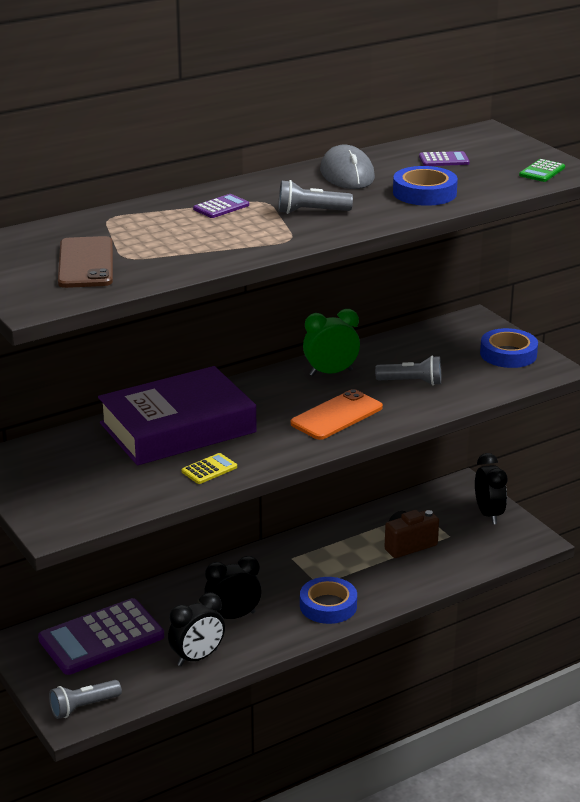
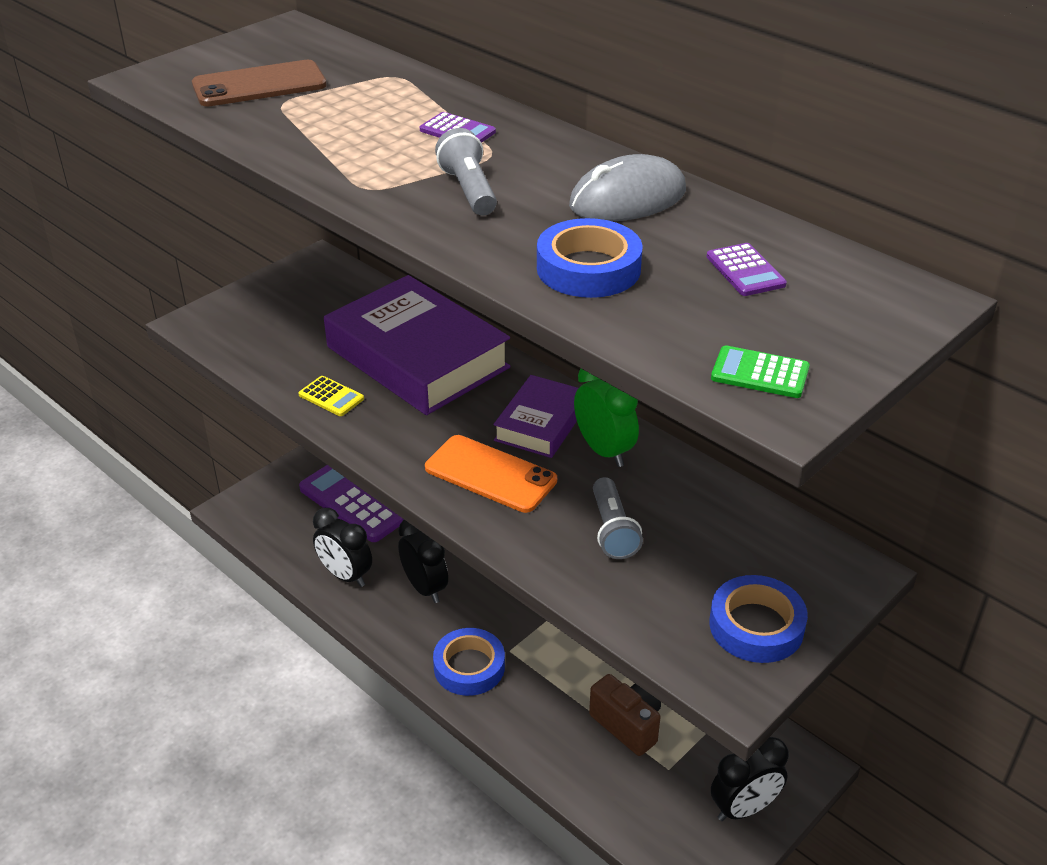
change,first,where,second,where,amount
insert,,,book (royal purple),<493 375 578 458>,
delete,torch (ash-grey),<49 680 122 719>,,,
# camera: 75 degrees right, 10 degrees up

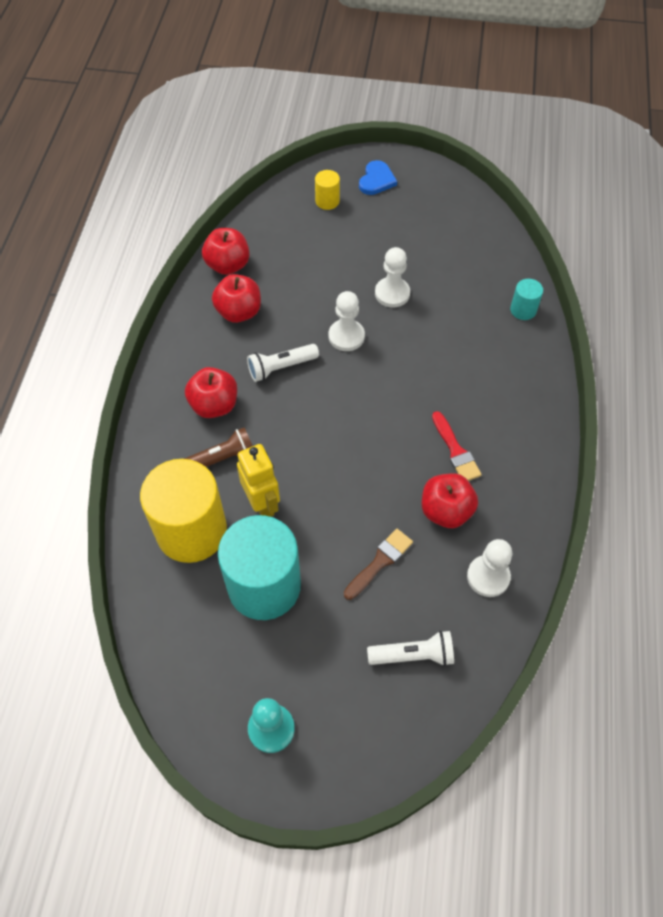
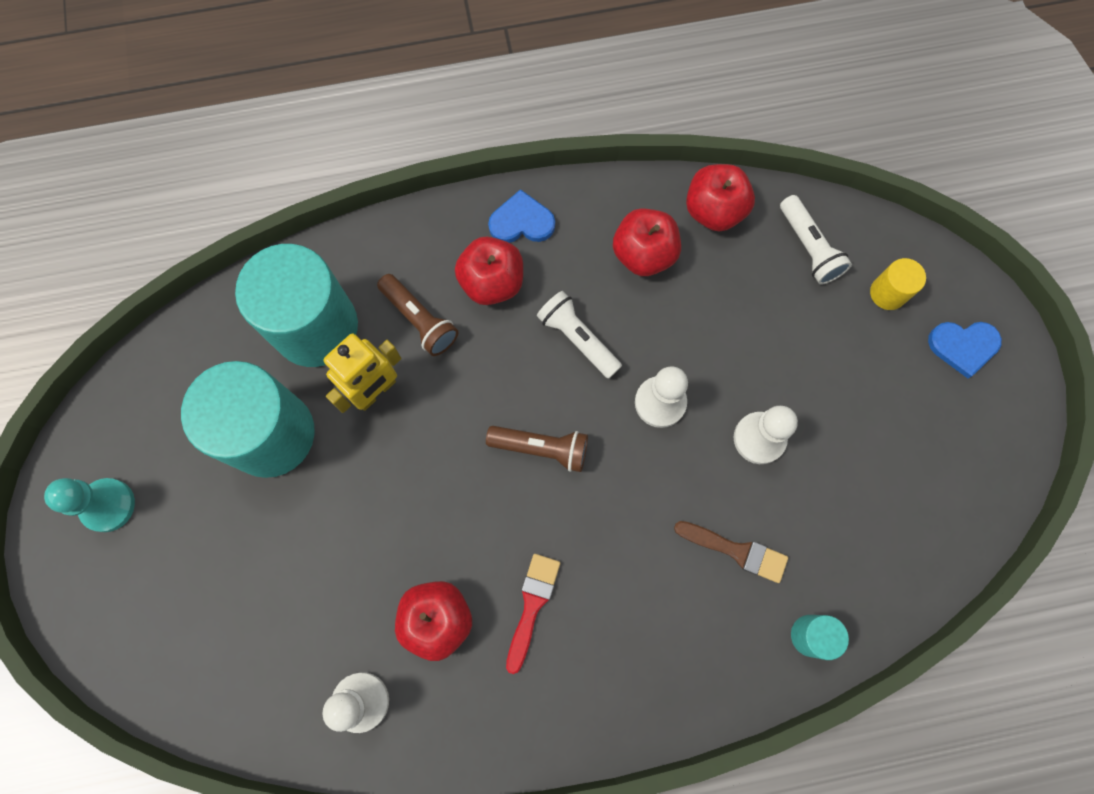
change,first,where,second,where,amount
recolor,solid cylinder (bright yellow),<140 459 227 563>,solid cylinder (aqua),<235 244 358 367>,
insert,,,torch (dark brown),<486 426 588 472>,
insert,,,love heart (royal blue),<488 189 555 243>,
rotate,paint brush (crimson),<432 411 482 481>,,<506 554 560 674>,150 degrees clockwise
move,paint brush (dark brown),<344 529 413 600>,,<674 521 788 583>,
move,torch (snow-white),<367 631 454 666>,,<780 195 852 285>,
# camera: 70 degrees right, 15 degrees up

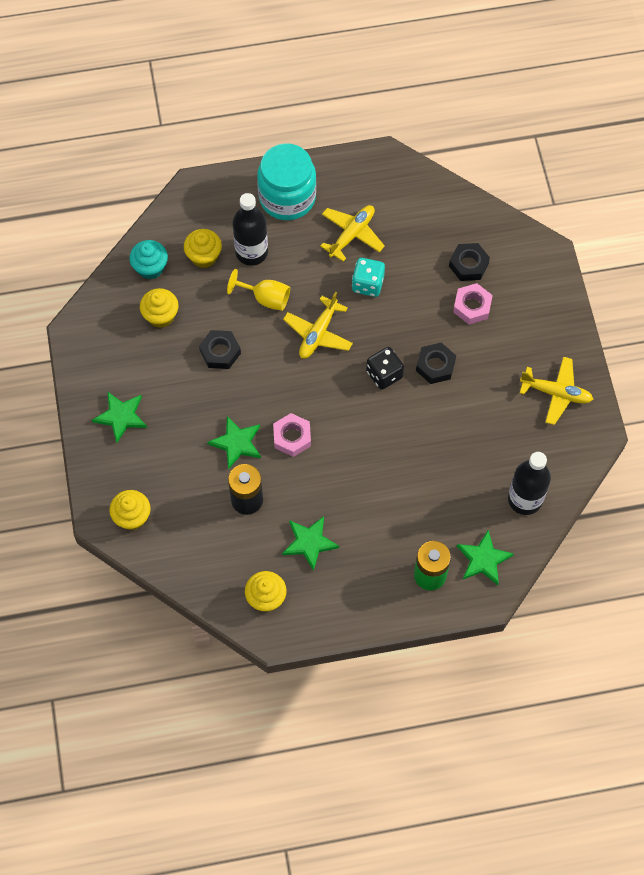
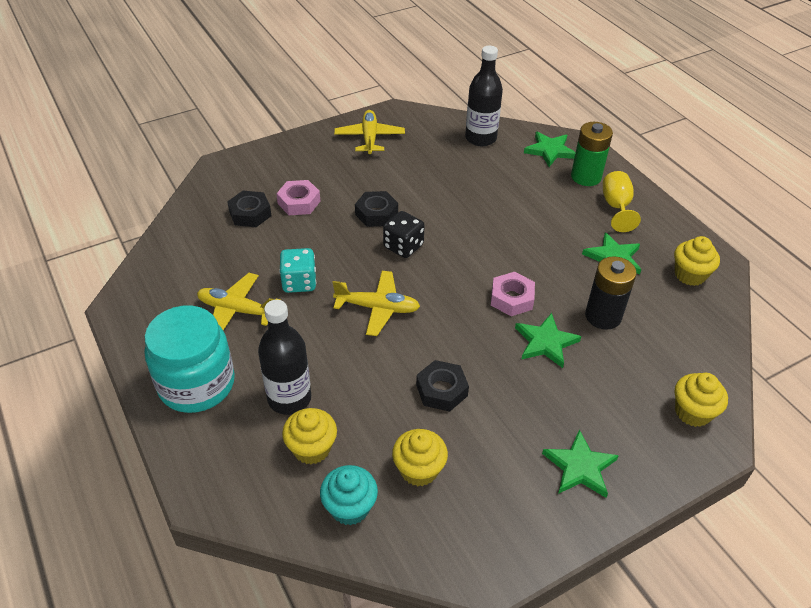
change,first,where,second,where,amount
move,chalice (bright yellow),<227 269 290 311>,,<603 171 641 232>,
# camera: 110 degrees left, 20 degrees down

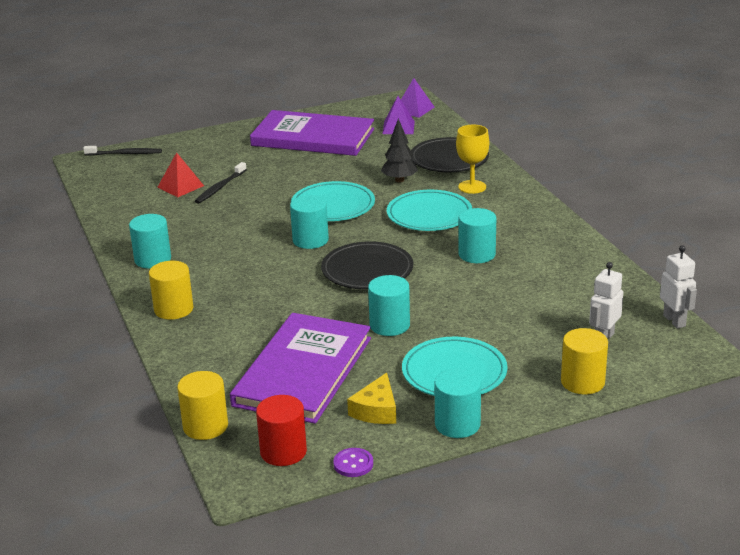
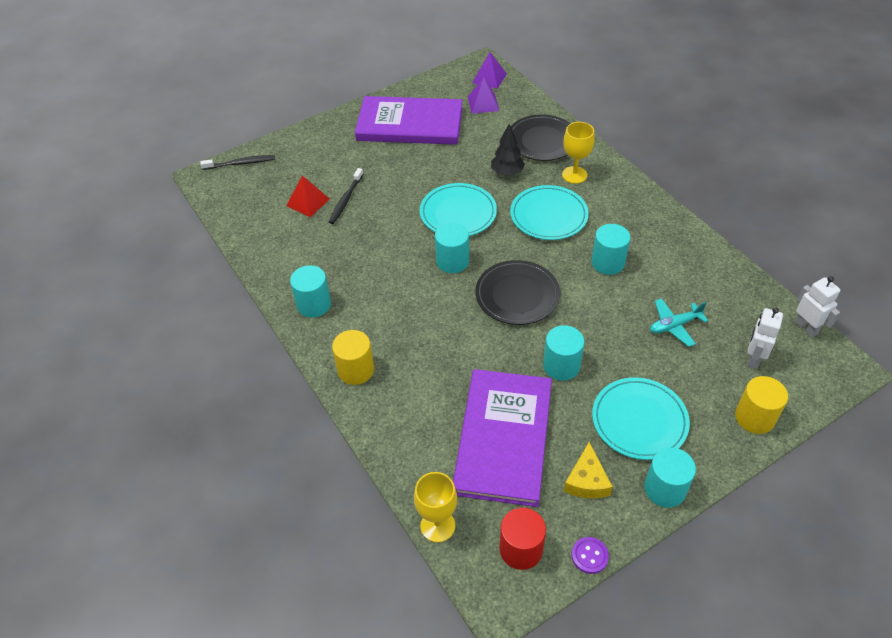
change,first,where,second,where,amount
replace,solid cylinder (bright yellow),<177 371 228 440>,chalice (bright yellow),<414 472 457 542>,
insert,,,toy plane (aqua),<650 298 708 347>,
# camera: 10 degrees left, 20 degrees up

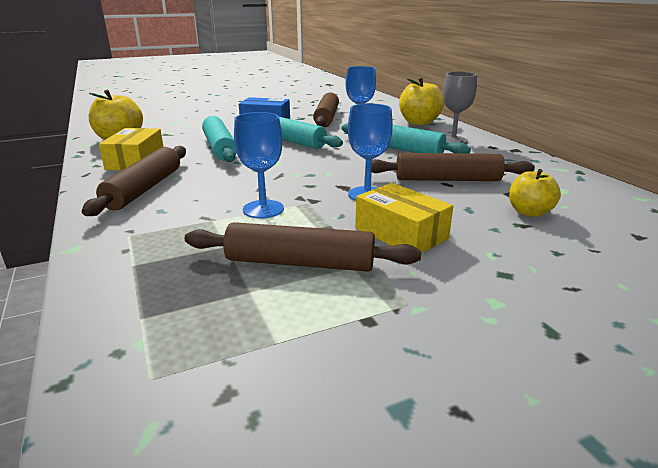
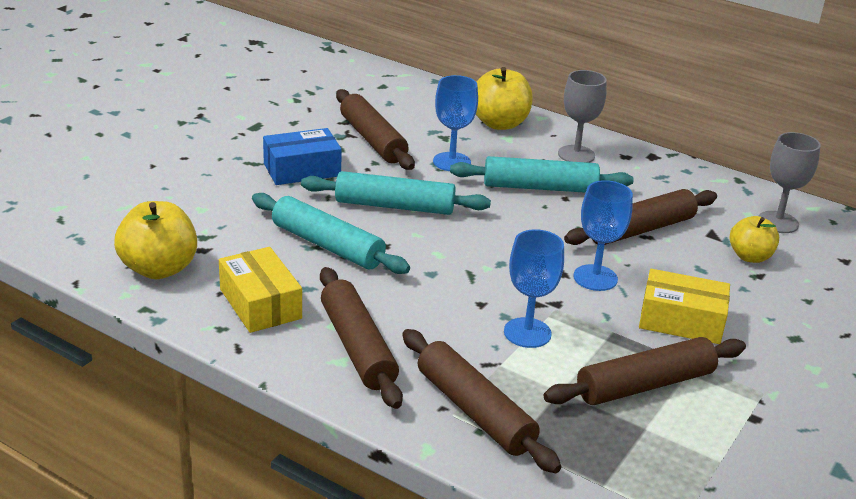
change,first,where,second,where,amount
insert,,,pastry roller (dark brown),<402 329 562 473>,
insert,,,chalice (ash-grey),<759 132 821 233>,
# camera: 35 degrees left, 5 degrees up

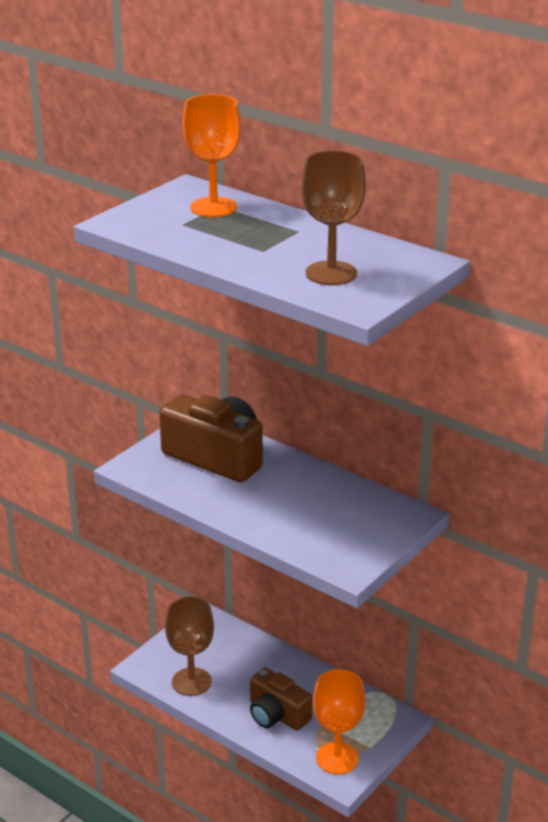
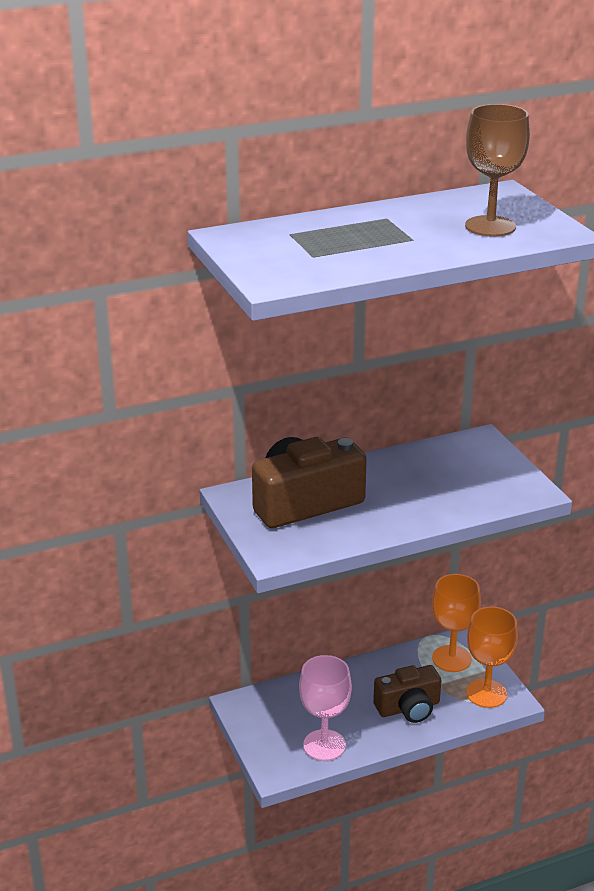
change,first,where,second,where,amount
recolor,chalice (dark brown),<165 597 214 696>,chalice (rose-pink),<299 655 352 761>,
move,chalice (orange-coloured),<183 94 241 217>,,<432 574 481 672>,
# camera: 60 degrees left, 0 degrees up

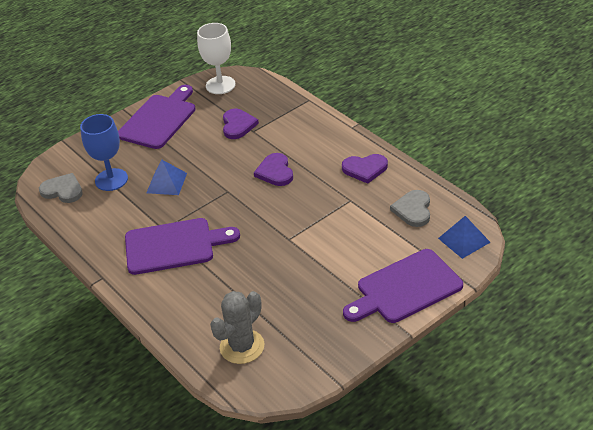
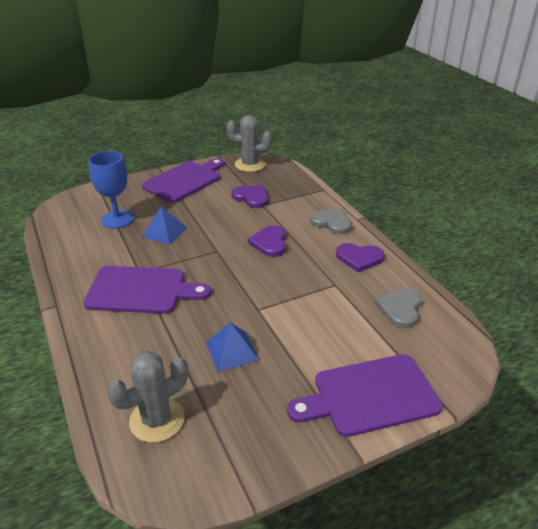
change,first,where,second,where,amount
move,solid pyramid (royal blue),<438 216 490 259>,,<206 322 259 372>,
replace,chalice (snow-white),<197 23 236 94>,prickly plant (ash-grey),<226 115 272 172>,
rotate,love heart (royal purple),<223 109 259 139>,,<231 186 268 208>,60 degrees counterclockwise
move,love heart (ash-grey),<39 173 83 203>,,<310 209 351 234>,
# camera: 10 degrees right, 5 degrees down

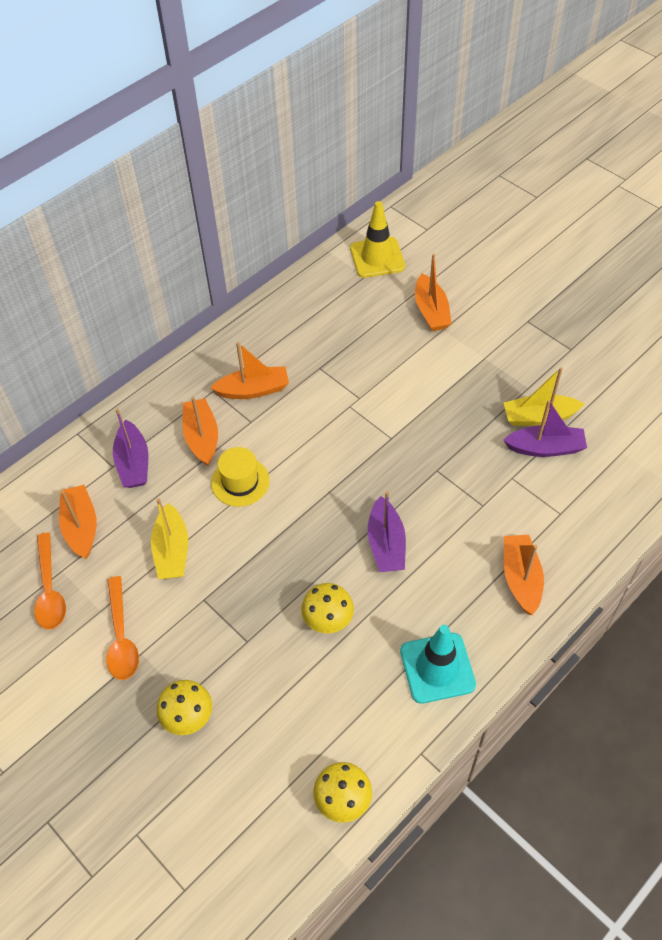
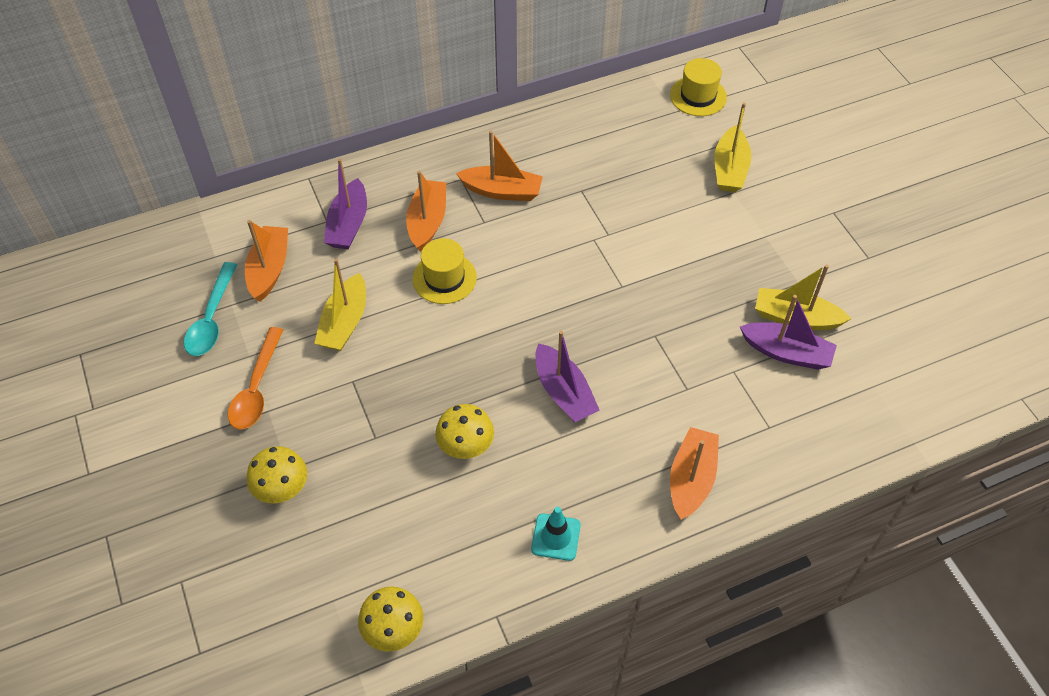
change,first,where,second,where,amount
recolor,tablespoon (orange-coloured),<34 533 66 629>,tablespoon (aqua),<184 262 237 356>,
resize,road cone (aqua),<400 625 476 704>,,<531 507 581 561>,x0.61
rotate,boat (royal purple),<368 491 406 572>,,<535 331 600 422>,45 degrees counterclockwise
replace,road cone (bright yellow),<350 201 405 278>,tall hat (bright yellow),<670 58 727 116>,
recolor,boat (orange-coloured),<415 254 452 331>,boat (bright yellow),<714 102 751 192>,
# camera: 20 degrees right, 0 degrees up

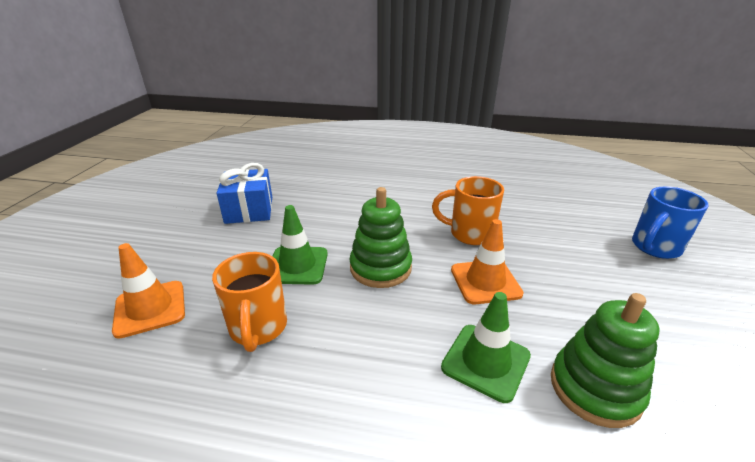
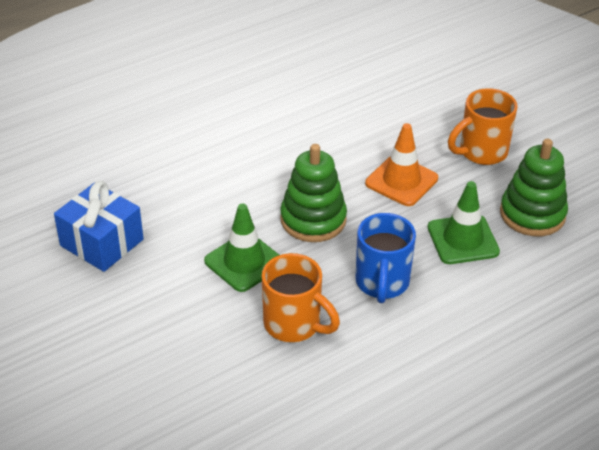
change,first,where,second,where,amount
move,coffee mug (royal blue),<632 186 709 259>,,<356 213 416 303>,
move,coffee mug (orange-coloured),<432 176 504 245>,,<448 88 518 165>,
delete,road cone (orange-coloured),<112 243 185 339>,,,
# camera: 45 degrees left, 10 degrees up

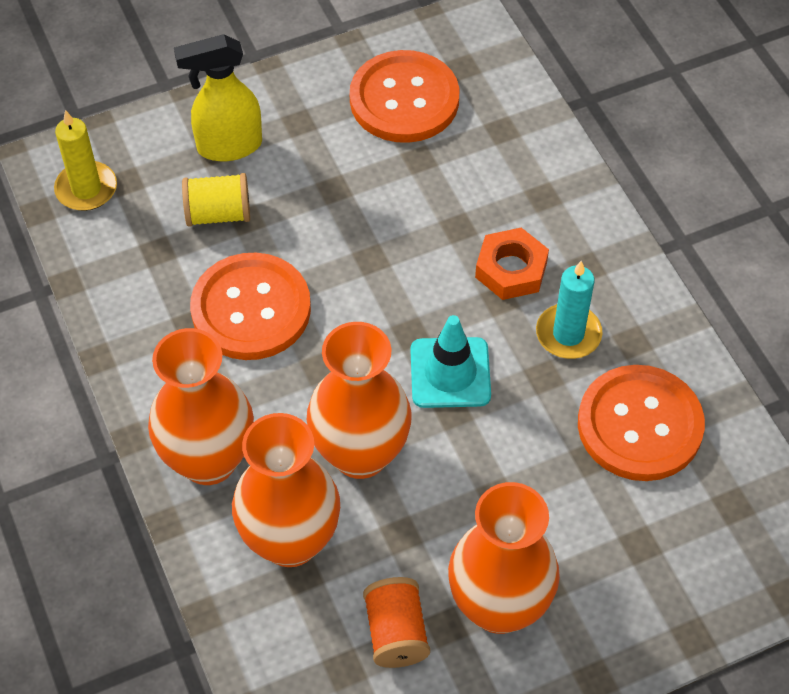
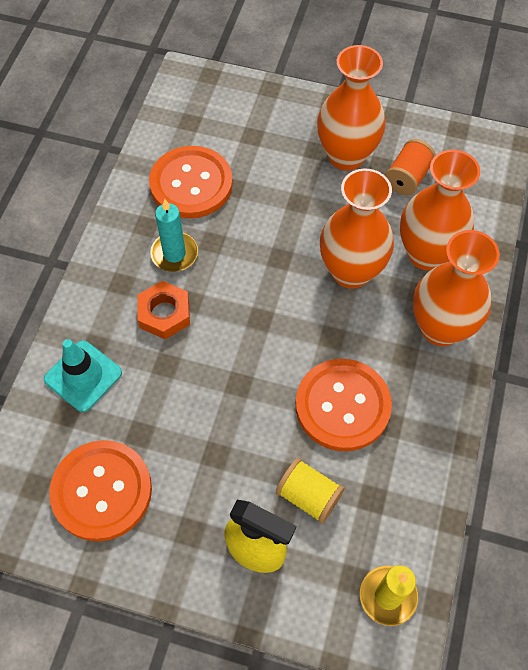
change,first,where,second,where,amount
move,road cone (aqua),<410 315 491 408>,,<44 339 122 412>,
# camera: 140 degrees left, 5 degrees up

